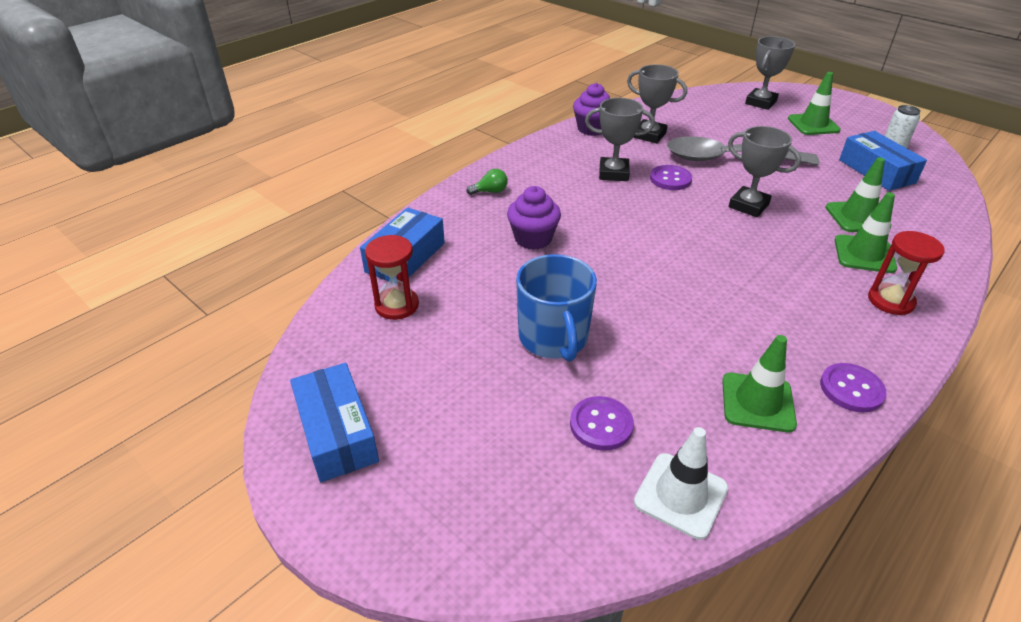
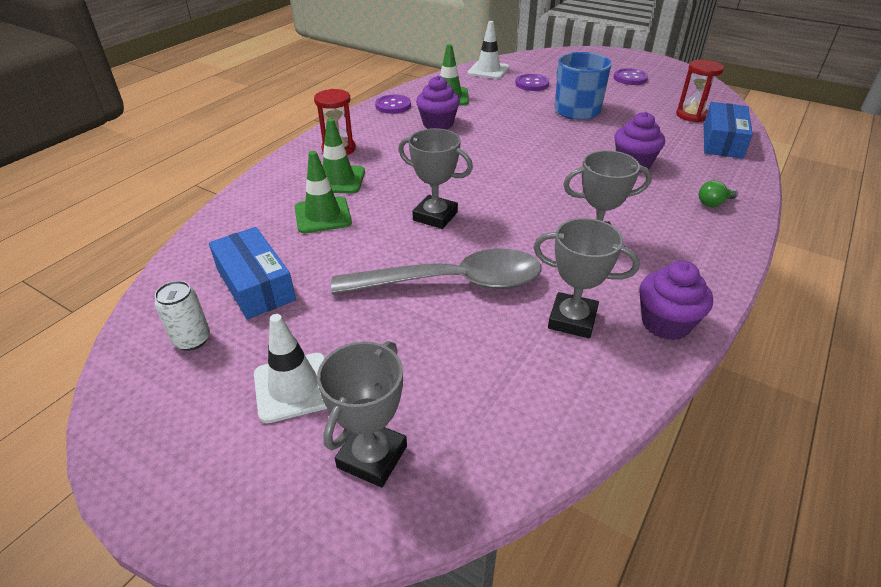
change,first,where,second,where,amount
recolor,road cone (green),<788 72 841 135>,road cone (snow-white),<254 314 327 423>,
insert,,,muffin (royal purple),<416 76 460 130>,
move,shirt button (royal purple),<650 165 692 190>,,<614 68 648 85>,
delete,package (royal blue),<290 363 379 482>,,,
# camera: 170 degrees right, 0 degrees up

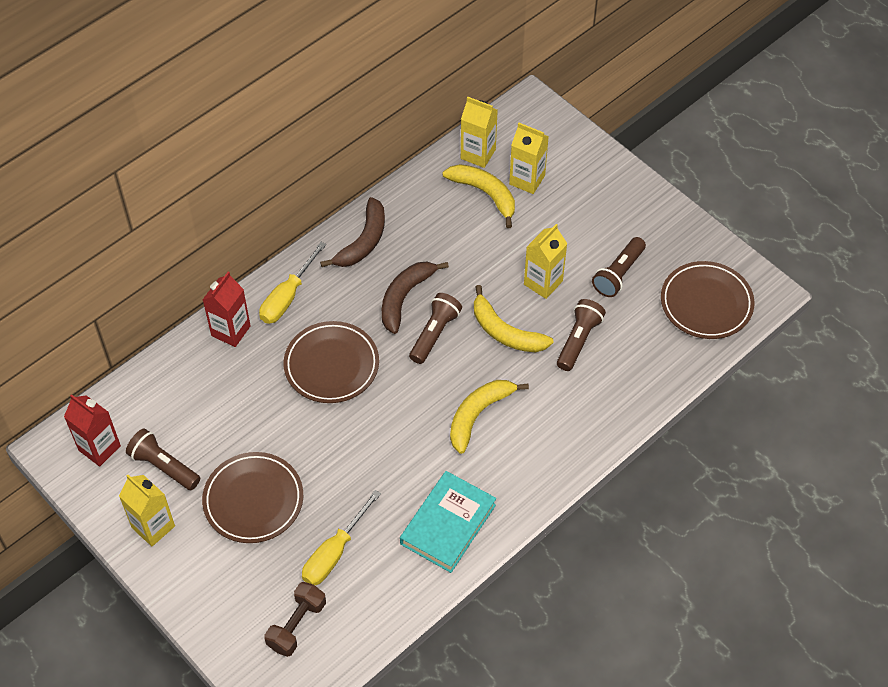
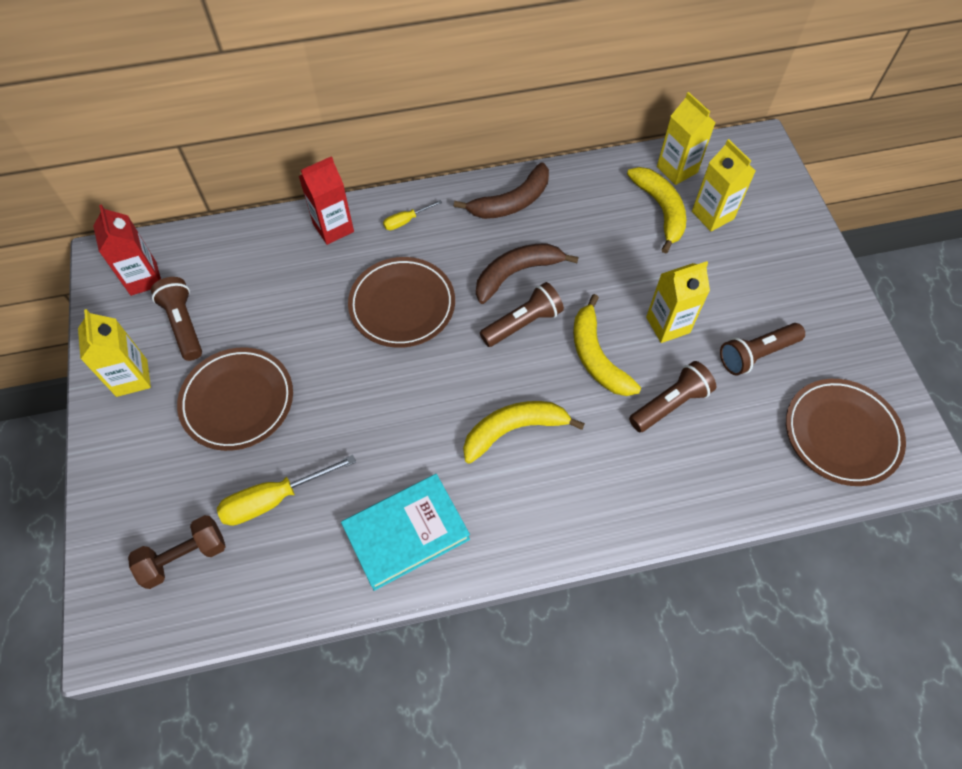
change,first,where,second,where,amount
resize,hand screwdriver (bright yellow),<259 242 326 324>,,<383 200 442 230>,x0.55
# camera: 30 degrees right, 5 degrees up

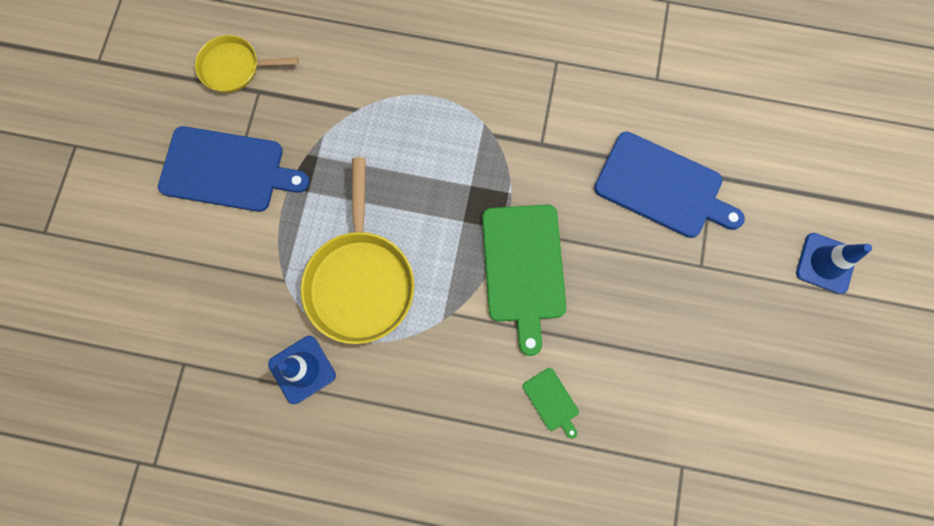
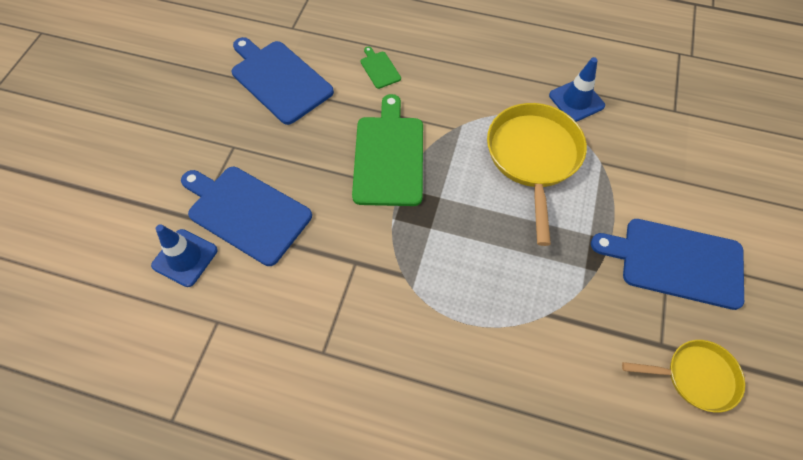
change,first,where,second,where,amount
move,road cone (royal blue),<796 233 872 294>,,<151 224 218 287>,
insert,,,cutting board (royal blue),<232 37 334 125>,
# camera: 175 degrees left, 15 degrees down

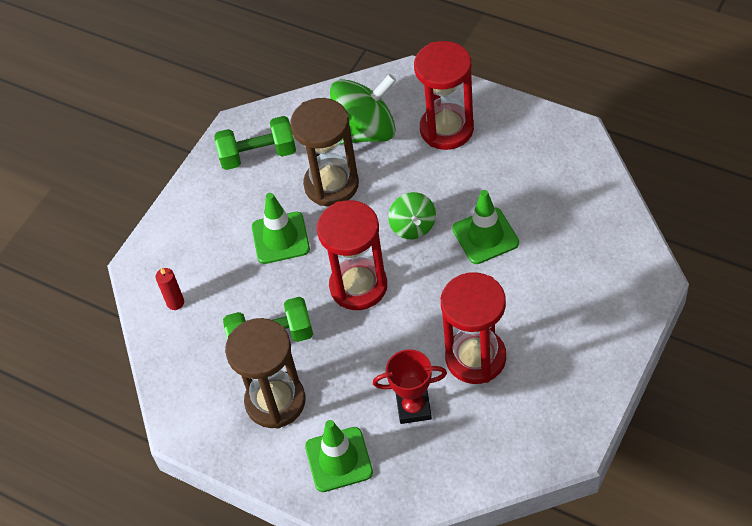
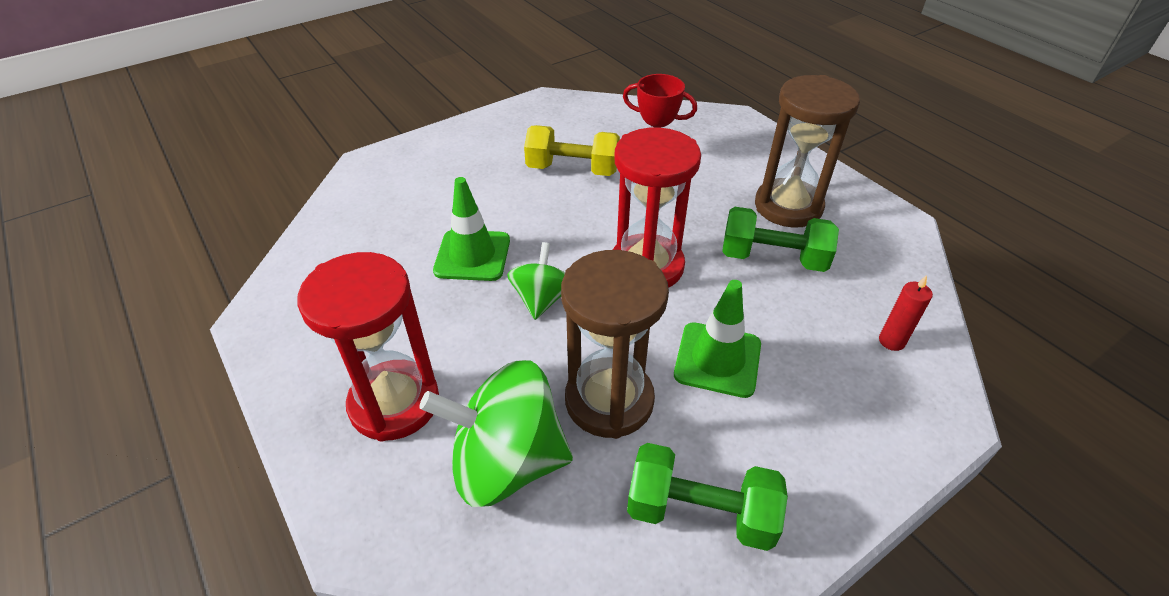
change,first,where,second,where,amount
replace,sandglass (crimson),<441 272 506 384>,free weight (bright yellow),<524 125 620 176>,
delete,road cone (green),<305 420 373 492>,,,
# camera: 160 degrees left, 10 degrees down

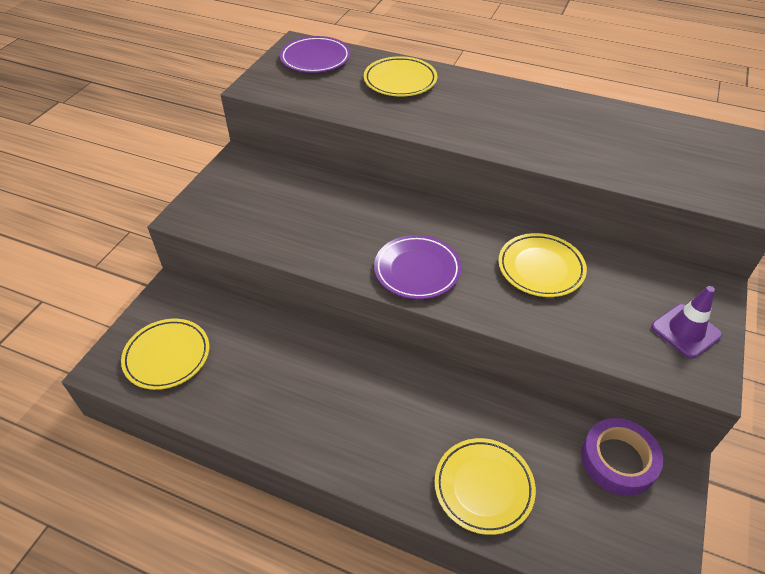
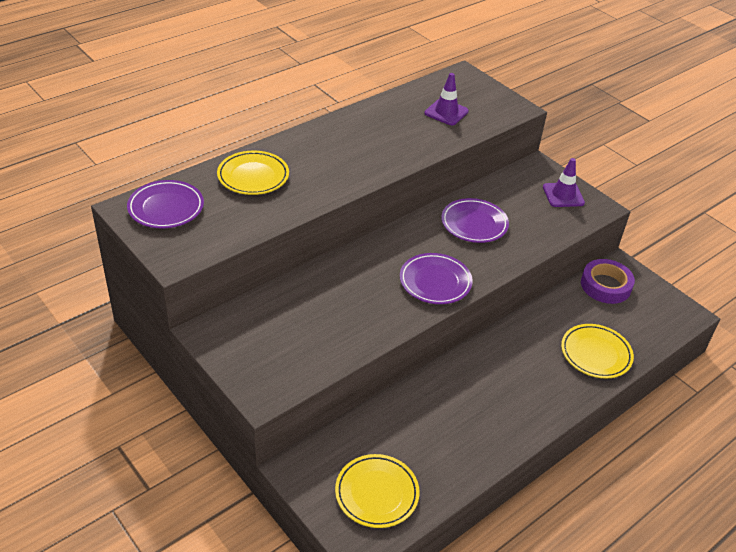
change,first,where,second,where,amount
insert,,,road cone (royal purple),<424 73 469 125>,
recolor,flat dish (bright yellow),<498 233 587 297>,flat dish (royal purple),<441 198 509 243>,
# camera: 65 degrees left, 5 degrees down

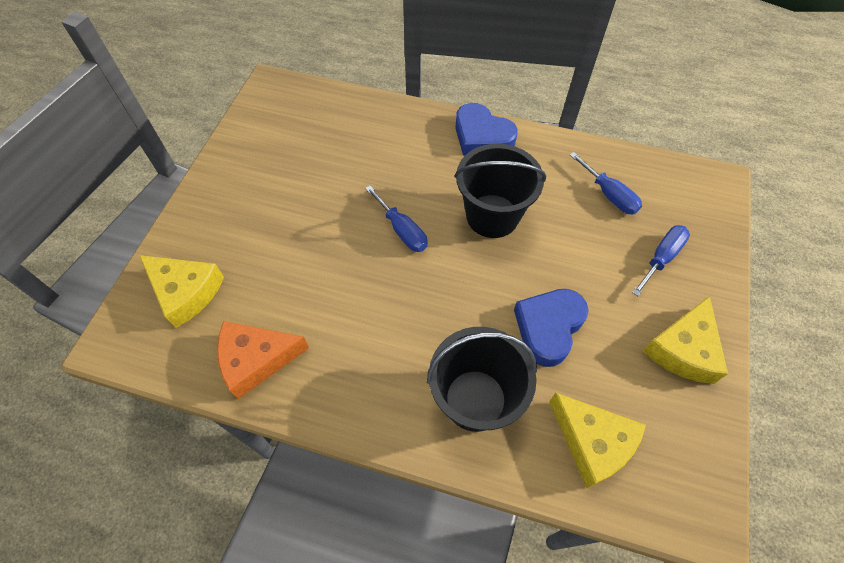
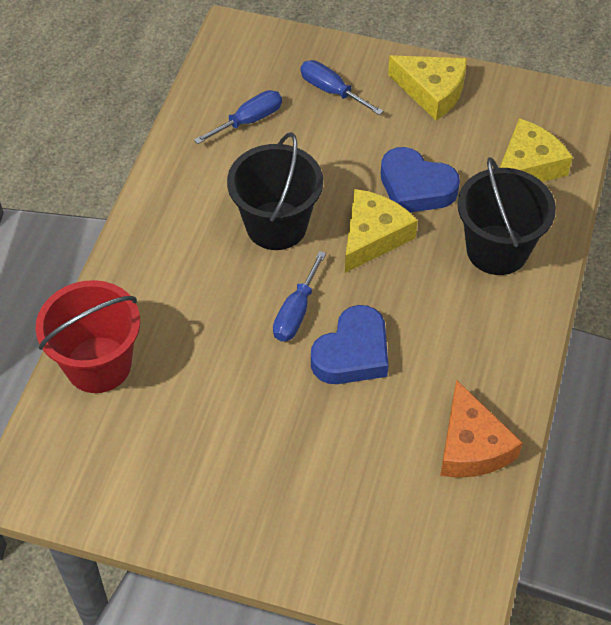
change,first,where,second,where,amount
insert,,,pail (crimson),<35 280 140 393>,
rotate,hand screwdriver (royal blue),<365 185 428 252>,,<273 251 326 341>,150 degrees clockwise
move,love heart (royal blue),<455 103 518 156>,,<311 305 388 384>,
move,cheese wedge (bright yellow),<139 255 224 328>,,<345 189 418 273>,
# camera: 90 degrees left, 5 degrees down

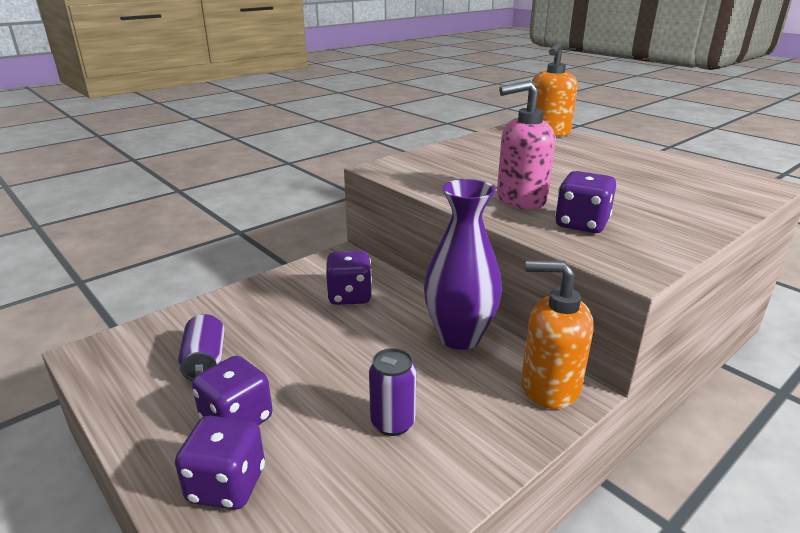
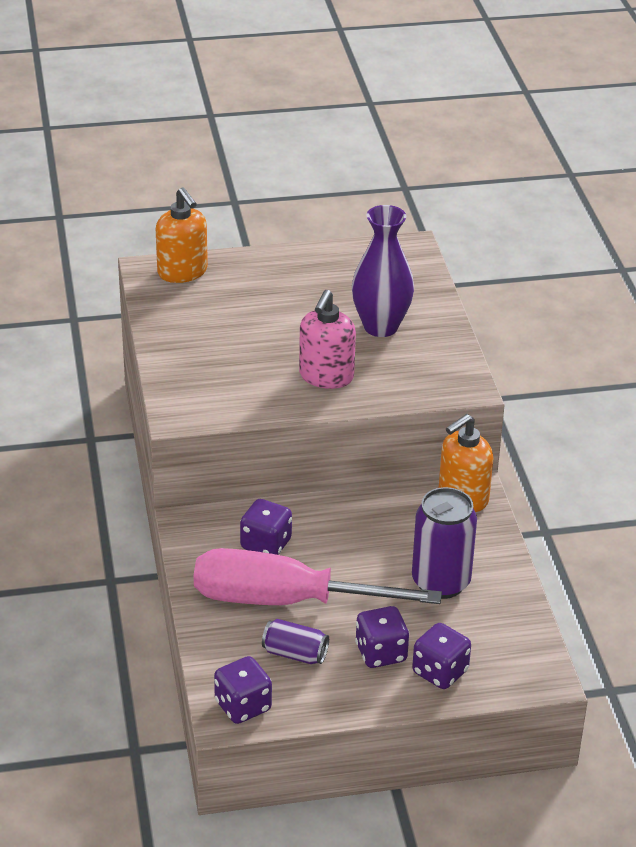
change,first,where,second,where,amount
insert,,,hand screwdriver (rose-pink),<194 548 442 605>,
move,dice (royal purple),<555 171 616 233>,,<214 656 272 724>,
move,tall vase (royal purple),<424 179 502 350>,,<352 205 414 337>,
resize,tin (royal purple),<369 348 416 436>,,<412 487 477 599>,x1.78
# camera: 60 degrees left, 10 degrees up

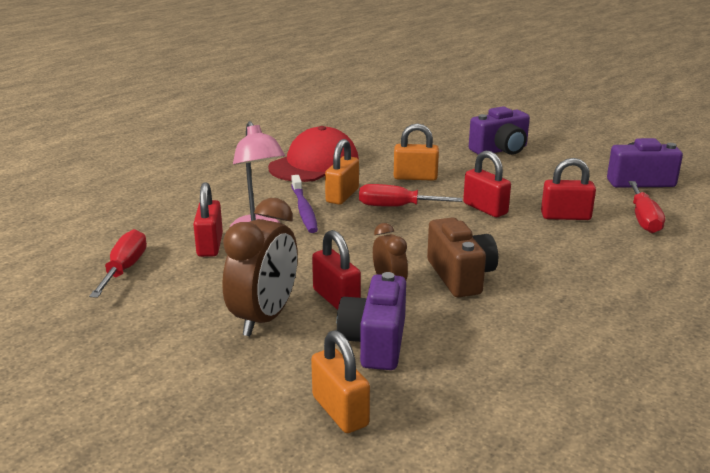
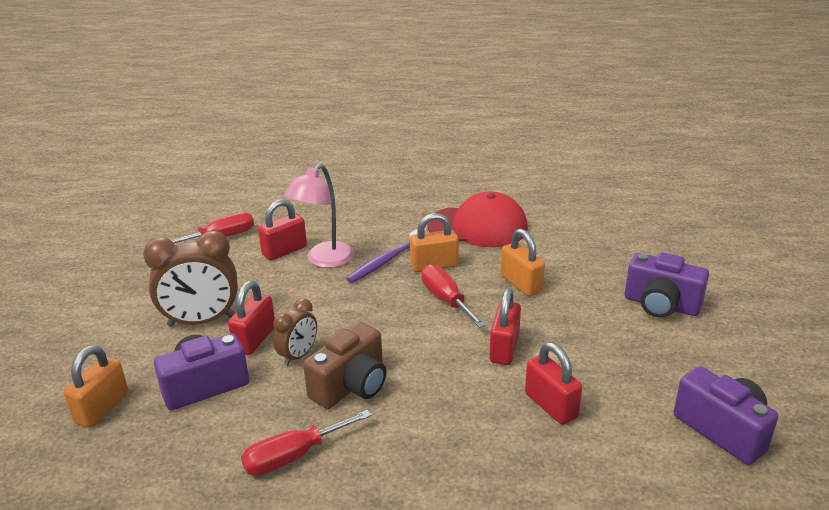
change,first,where,second,where,amount
move,hand screwdriver (crimson),<628 181 665 233>,,<241 410 372 476>,
# camera: 55 degrees right, 5 degrees up

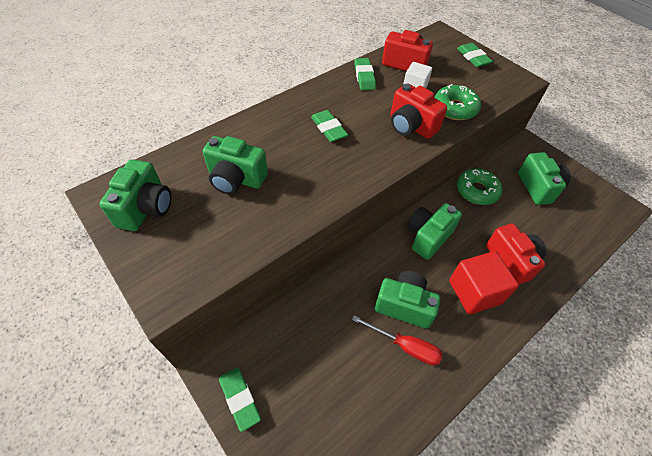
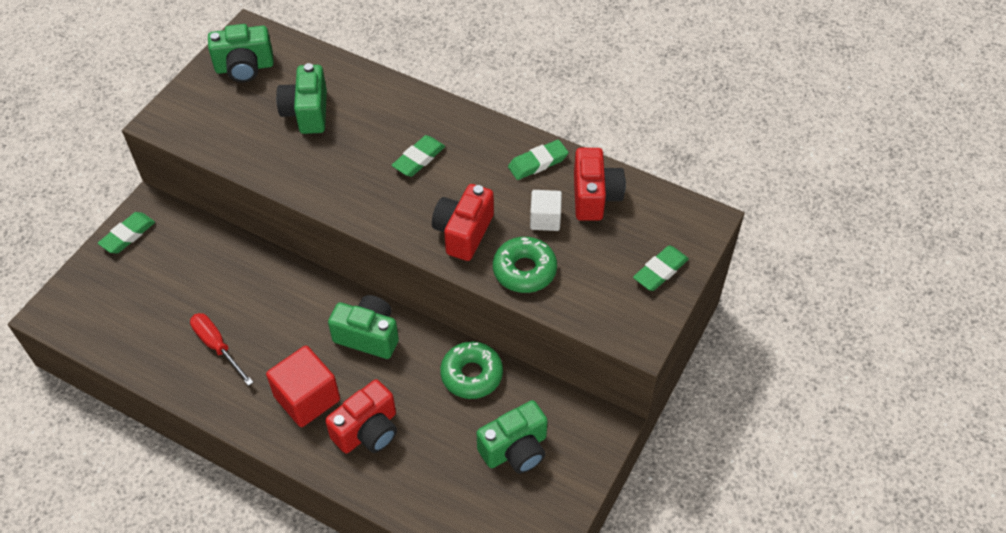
change,first,where,second,where,amount
rotate,hand screwdriver (crimson),<352 315 443 365>,,<190 313 253 386>,135 degrees clockwise
delete,camera (green),<375 271 441 329>,,,
# camera: 70 degrees right, 0 degrees up

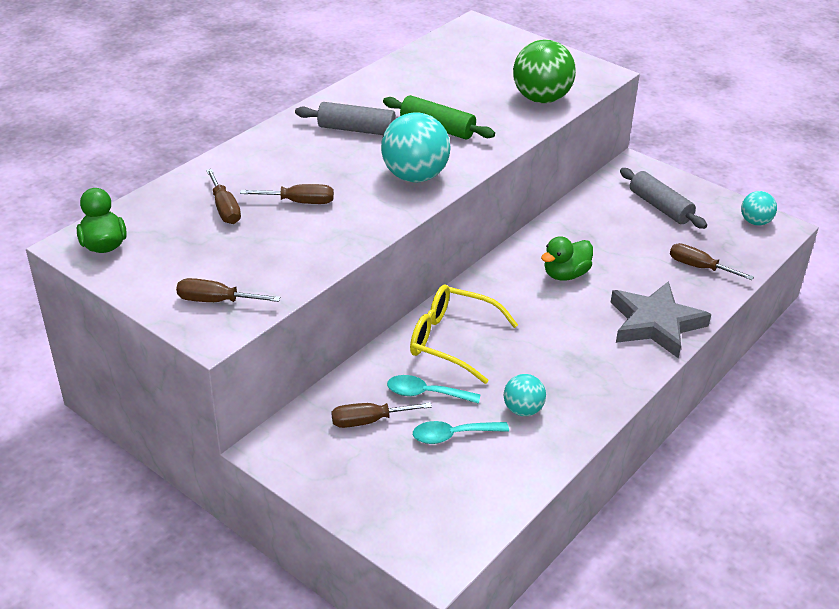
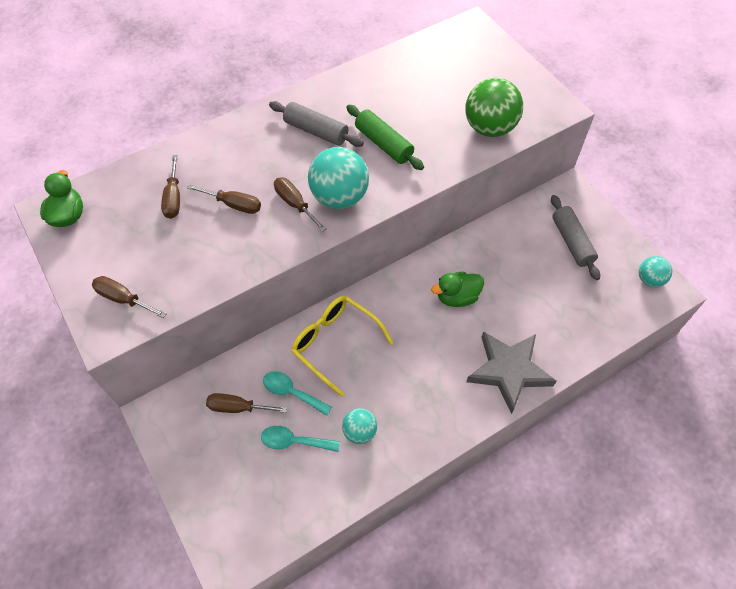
change,first,where,second,where,amount
move,hand screwdriver (dark brown),<670 243 754 280>,,<274 178 327 232>,
# camera: 20 degrees right, 20 degrees up

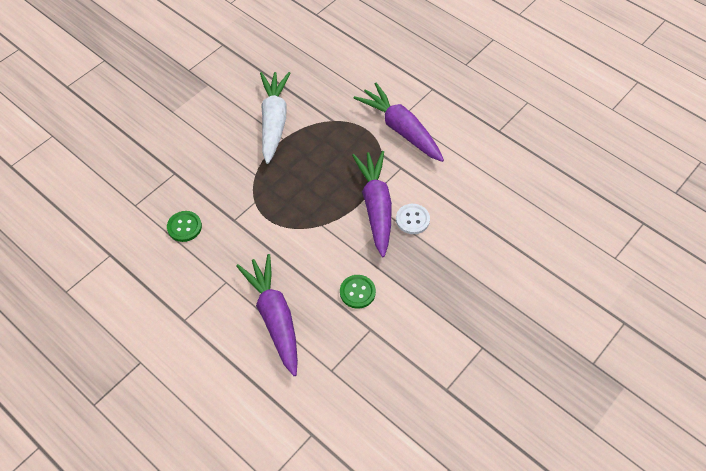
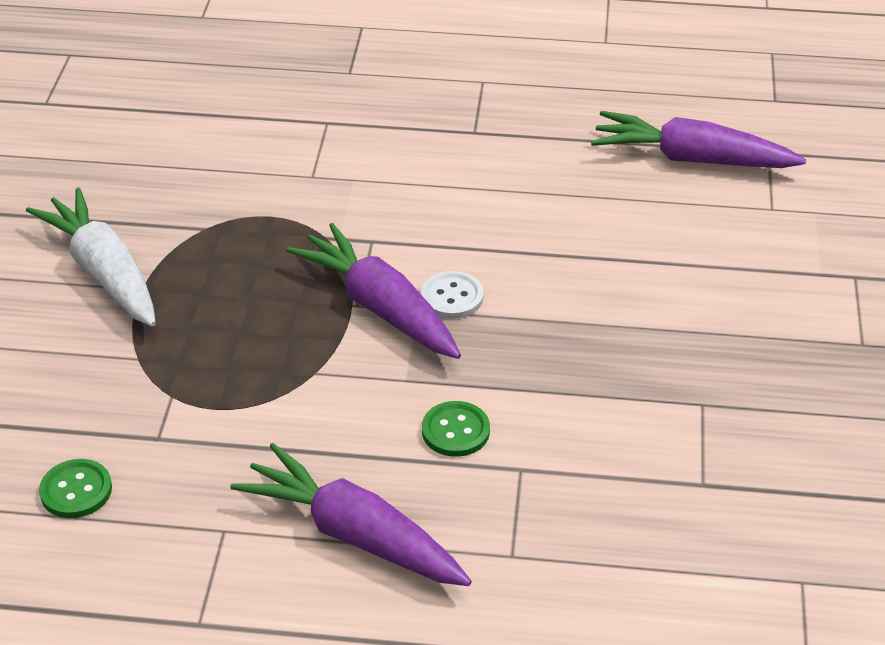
change,first,where,second,where,amount
move,toy carrot (royal purple),<354 83 444 162>,,<591 111 806 168>,
# camera: 35 degrees left, 15 degrees down

